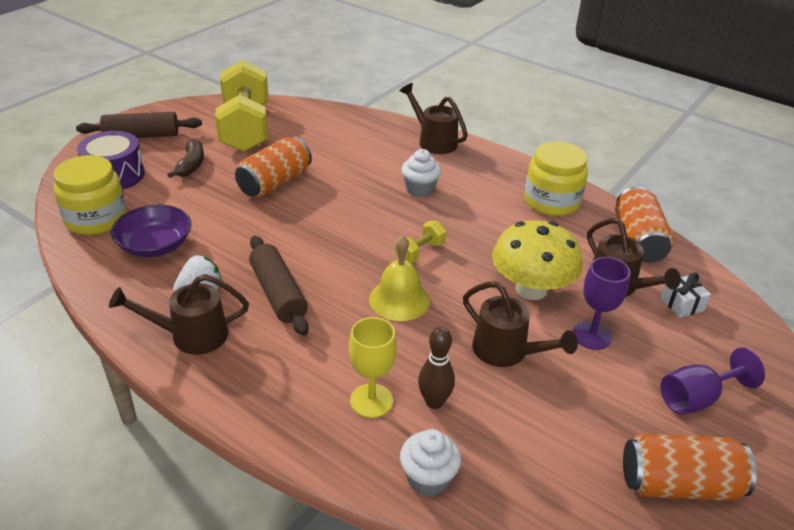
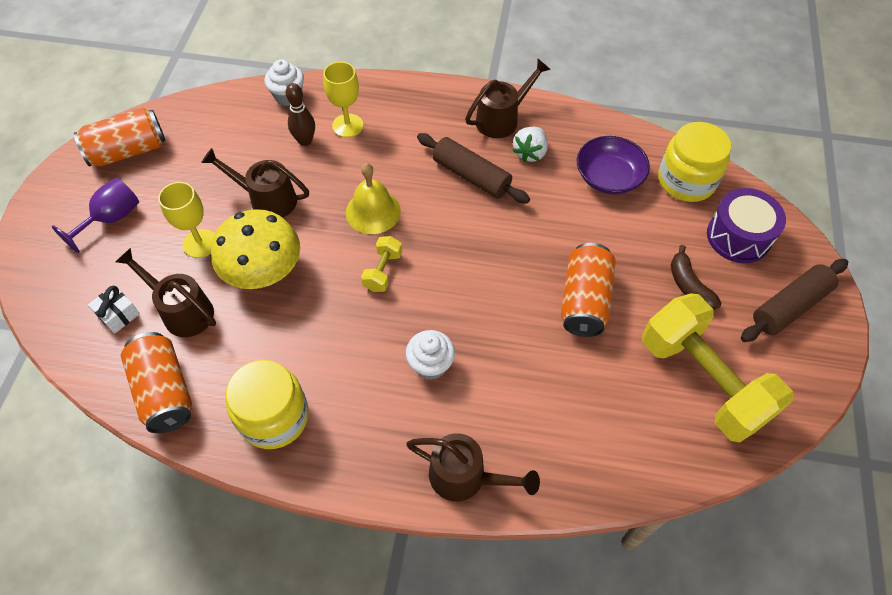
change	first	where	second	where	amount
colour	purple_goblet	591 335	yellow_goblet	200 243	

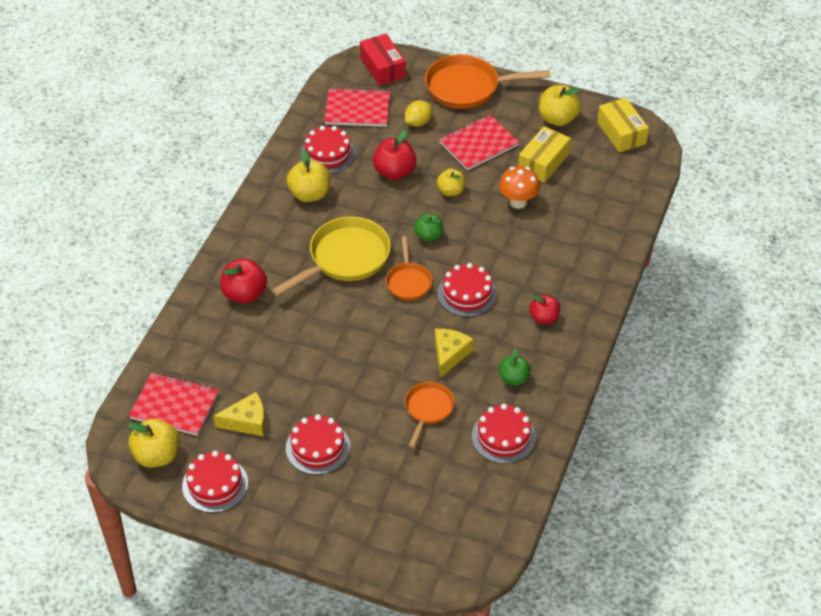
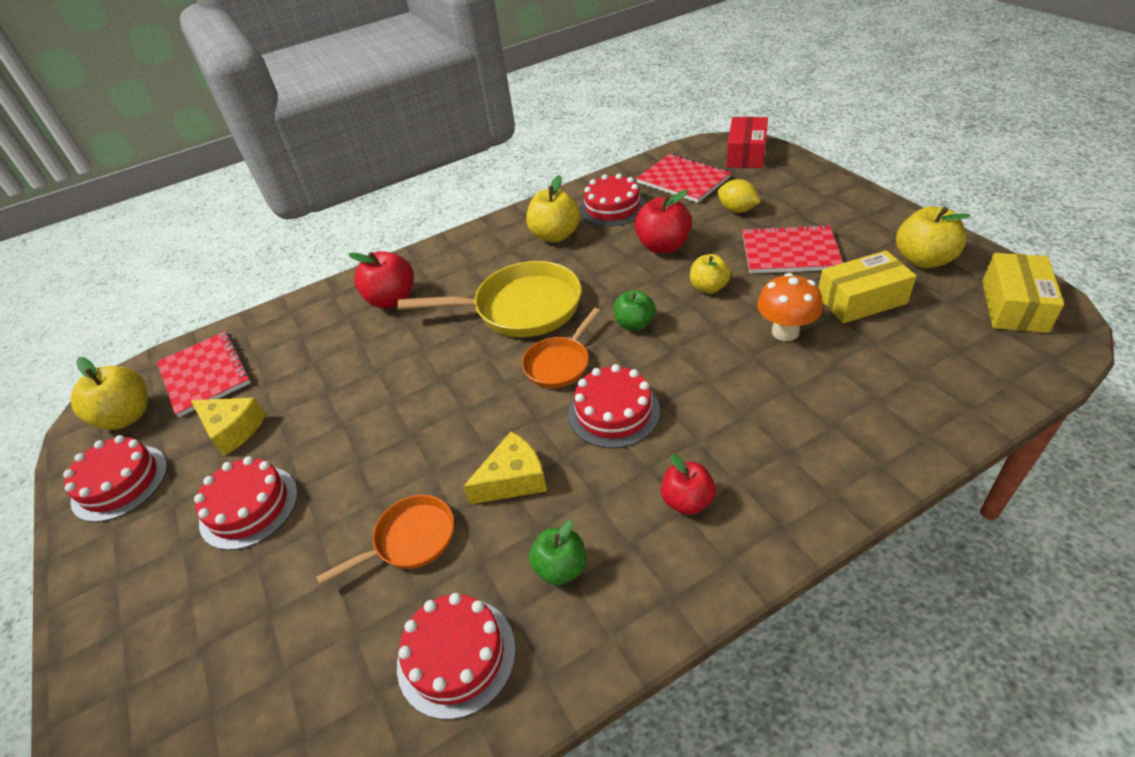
change	first	where	second	where	amount
spun	yellow_lemon	418 122		737 210	45 degrees clockwise
missing	orange_pan	467 87			

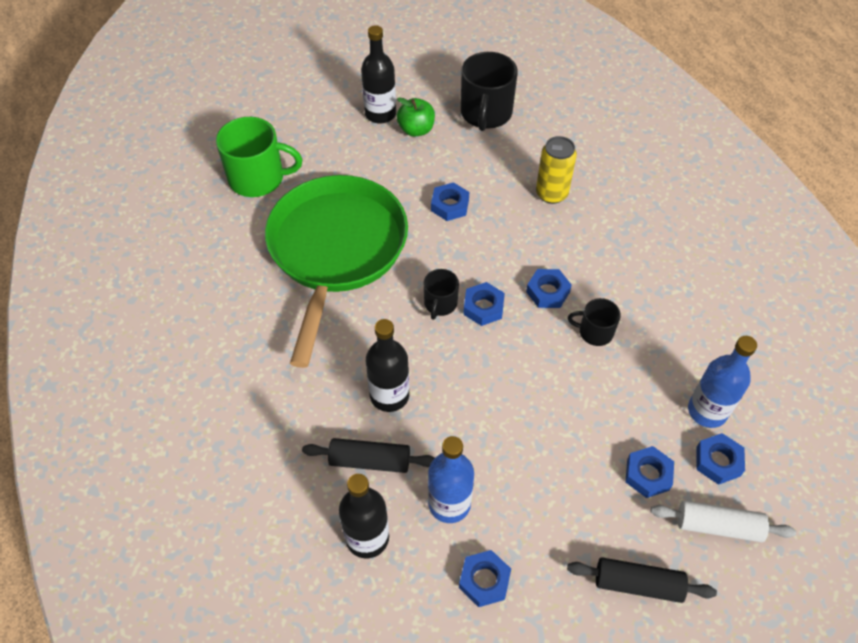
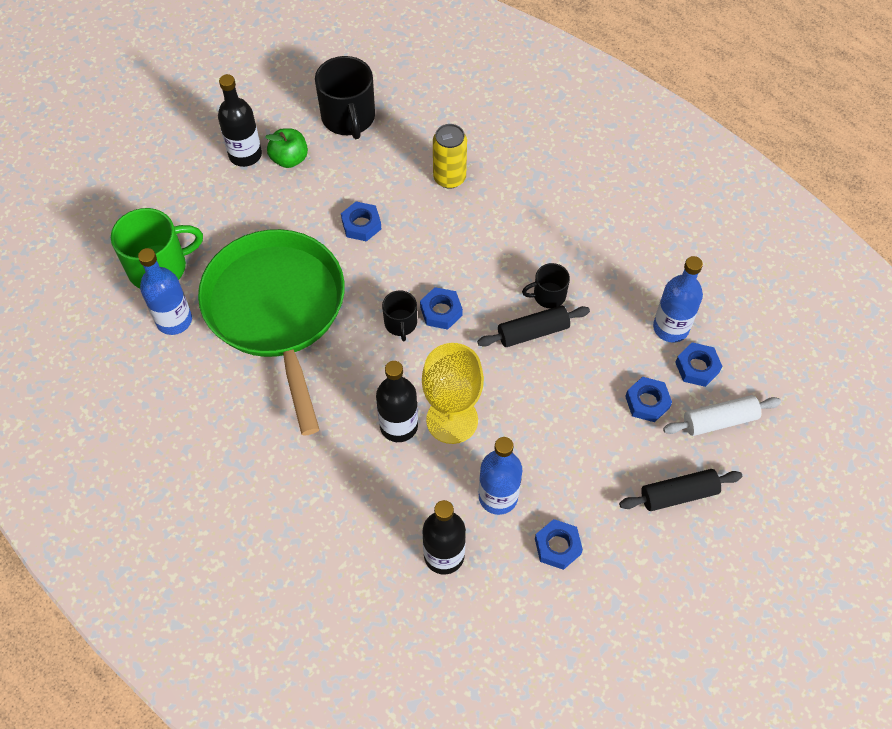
change	first	where	second	where	amount
appeared			blue_bottle	174 320	
appeared			yellow_goblet	452 420	
relocated	black_rolling_pin	370 461		533 332	
missing	blue_nut	548 292			

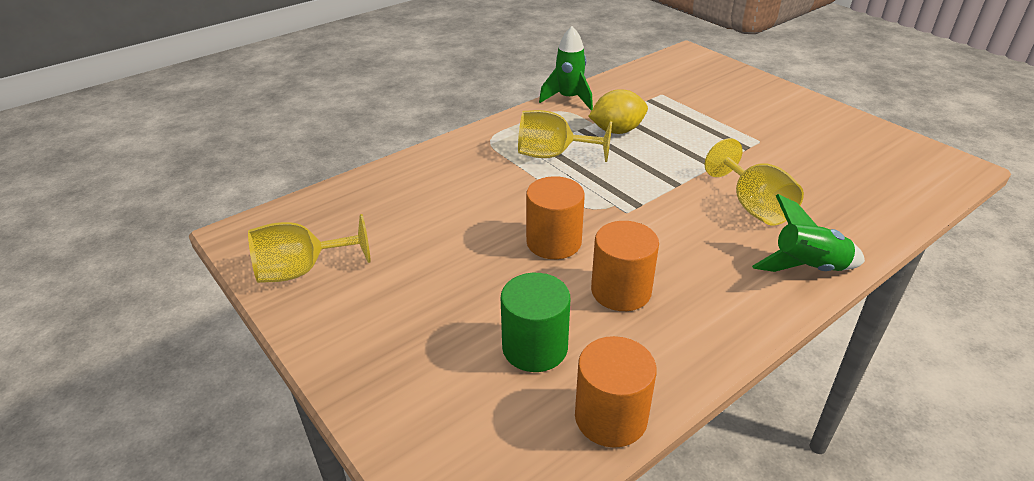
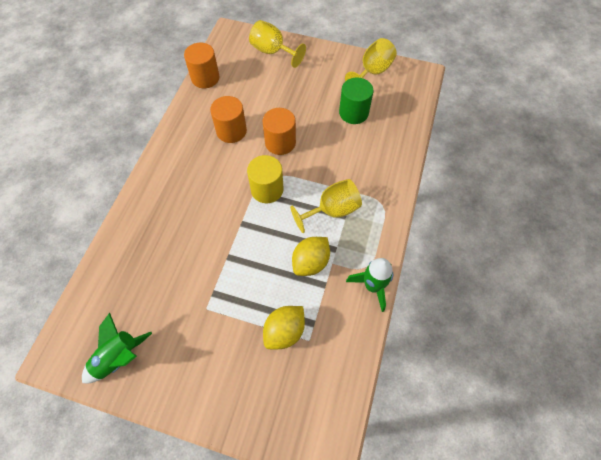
change	first	where	second	where	amount
relocated	green_rocket	807 268		119 357	
appeared			yellow_cylinder	267 189	
relocated	yellow_goblet	753 206		272 52	
appeared			yellow_lemon	284 331	
relocated	green_cylinder	535 348		353 113	

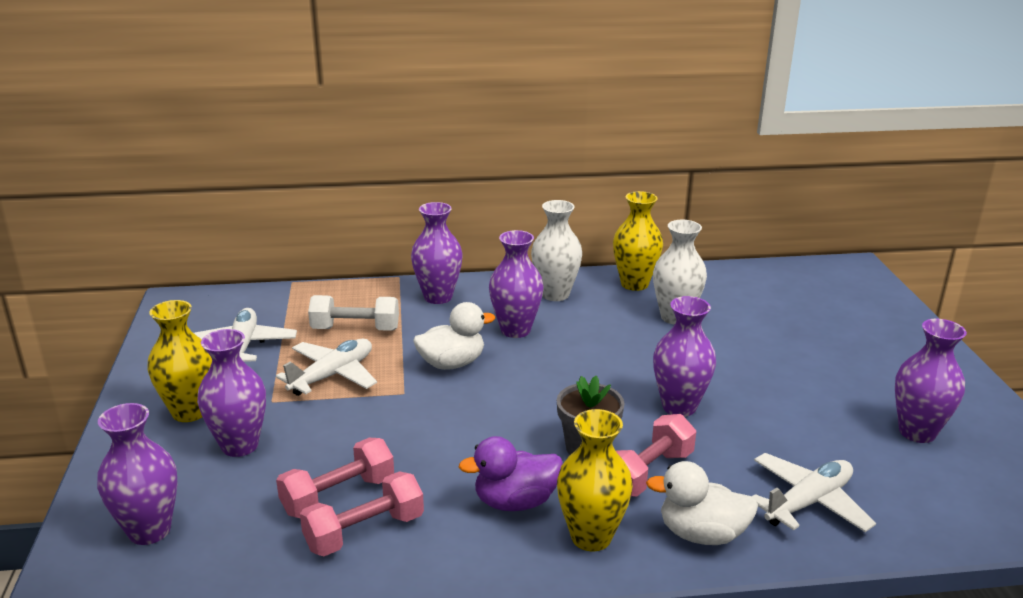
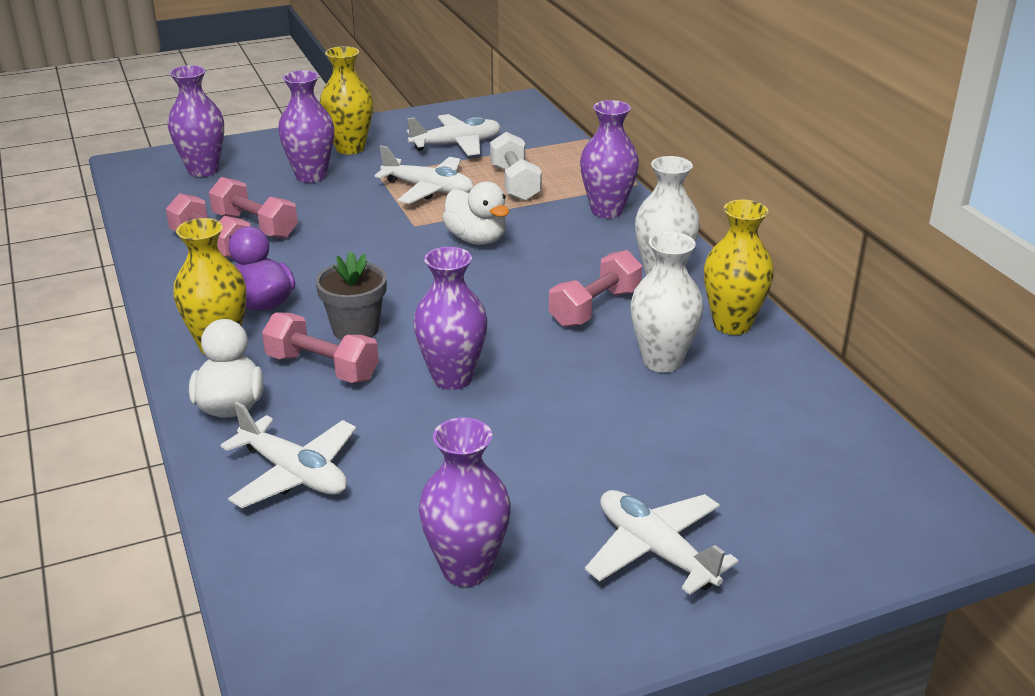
change	first	where	second	where	amount
appeared			pink_dumbbell	595 308	
appeared			white_plane	655 551	
missing	purple_vase	515 330			

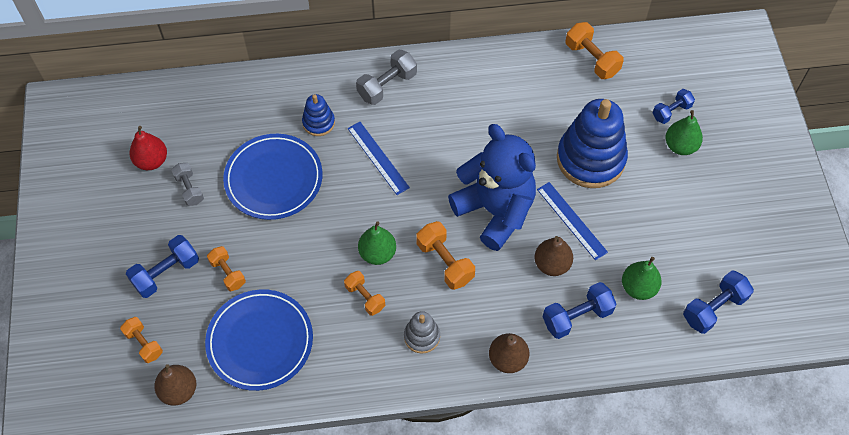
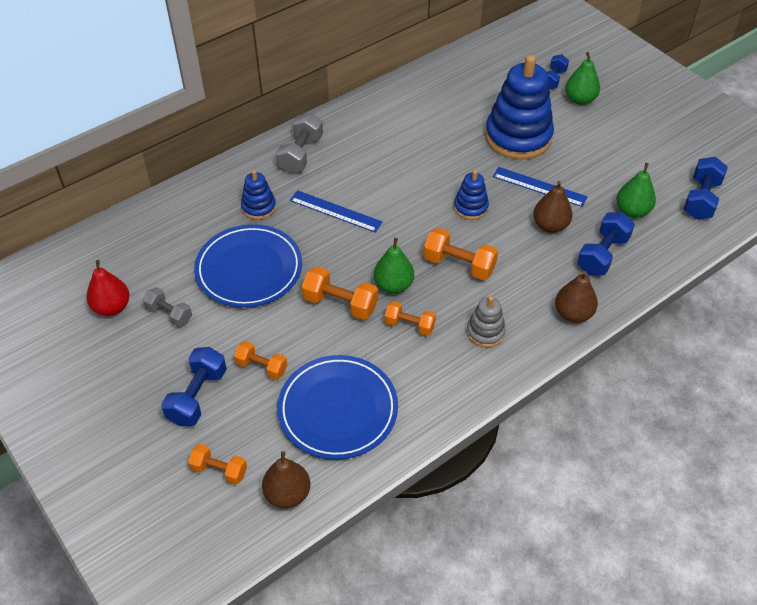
change	first	where	second	where	amount
relocated	orange_dumbbell	592 59		340 304	
exchanged	blue_teddy_bear	495 211	blue_stacking_toy	470 207	

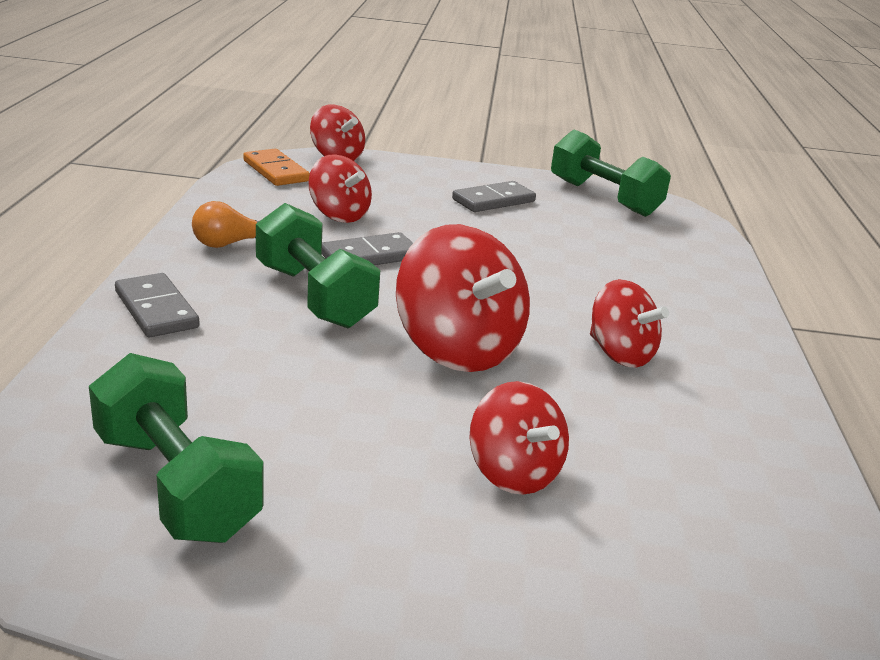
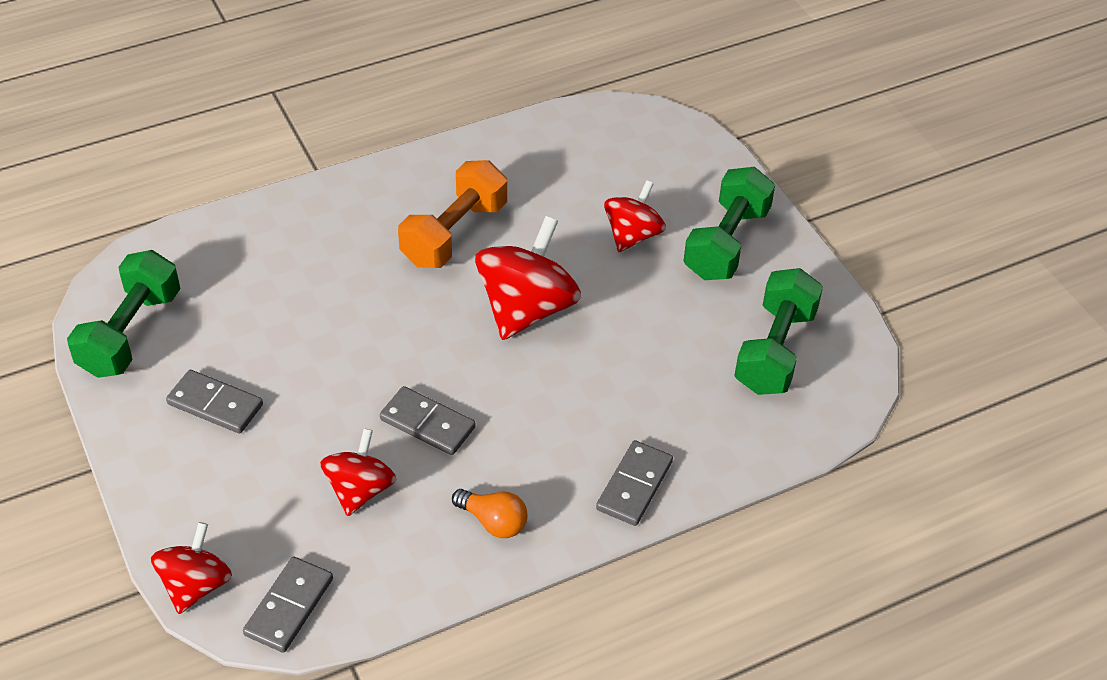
change	first	where	second	where	amount
colour	orange_domino	275 171	grey_domino	289 607	
exchanged	red_spinning_top	620 354	orange_dumbbell	454 234	
relocated	green_dumbbell	314 296		726 243	

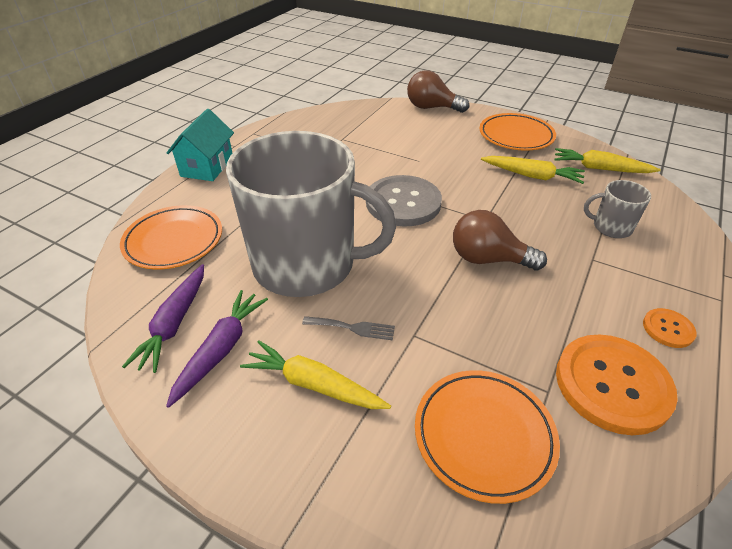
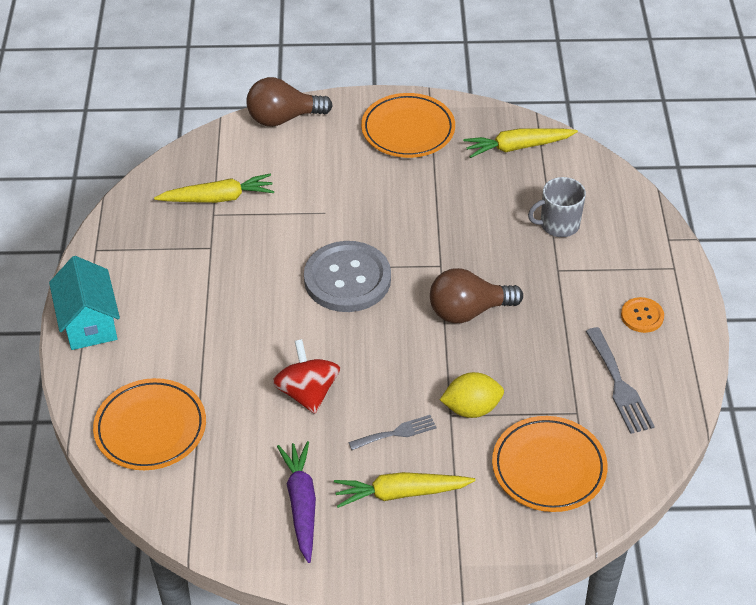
change	first	where	second	where	amount
relocated	yellow_carrot	532 176		218 198	
exchanged	grey_mug	306 264	red_spinning_top	307 392	
appeared			yellow_lemon	471 408	
exchanged	orange_button	612 384	grey_fork	619 385	
missing	purple_carrot	174 323			

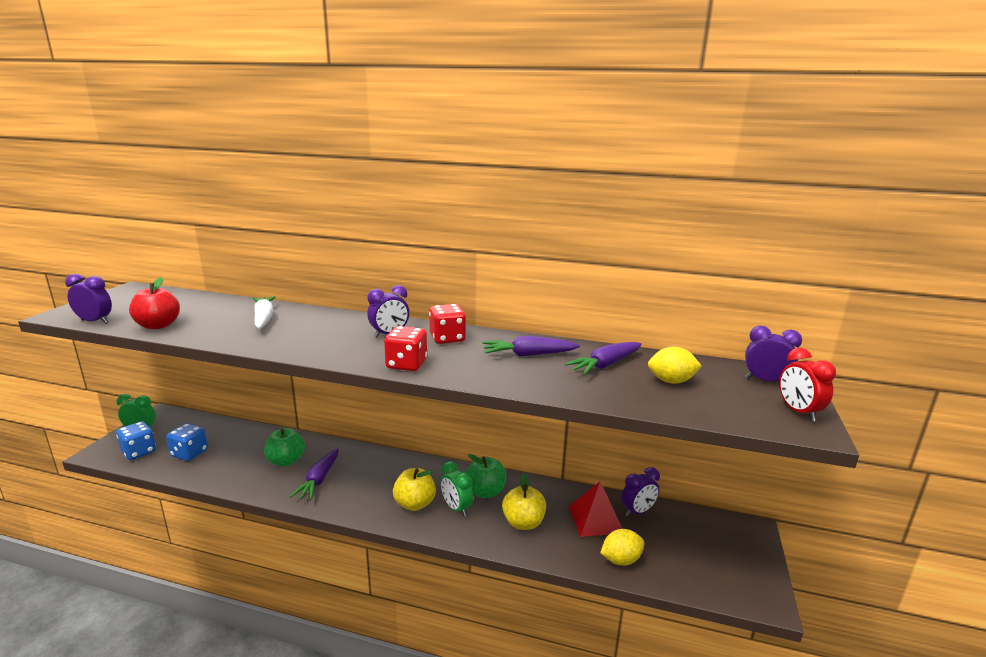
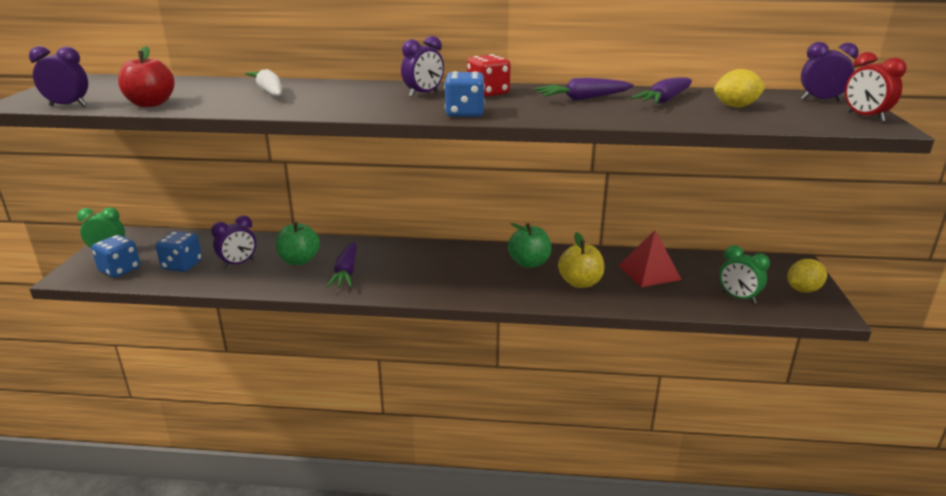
change	first	where	second	where	amount
relocated	purple_clock	637 511		238 263	
colour	red_dice	406 364	blue_dice	464 113	
relocated	green_clock	456 508		738 297	
relocated	yellow_lemon	620 560		803 290	
missing	yellow_apple	415 504			

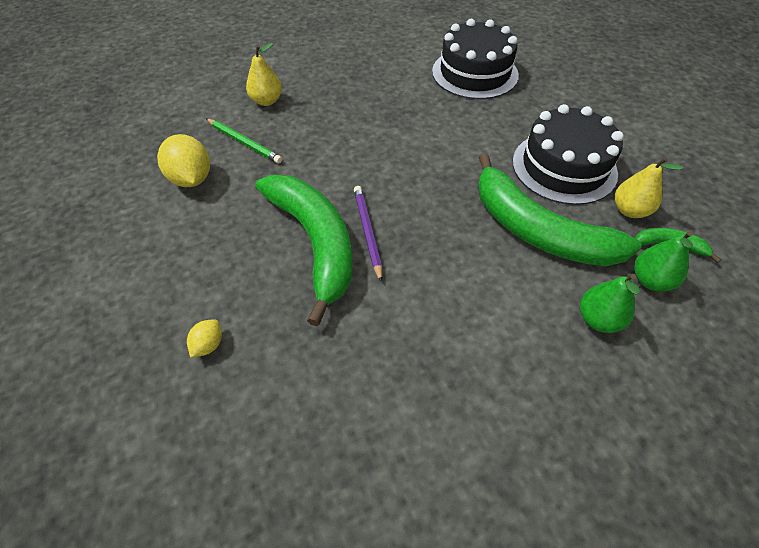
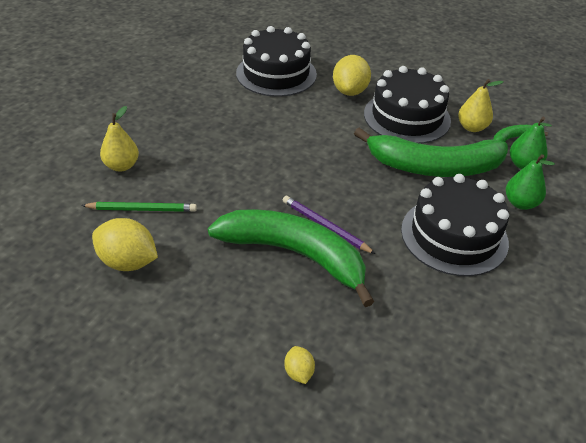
change	first	where	second	where	amount
appeared			yellow_lemon	350 91	
appeared			black_cake	454 236	

